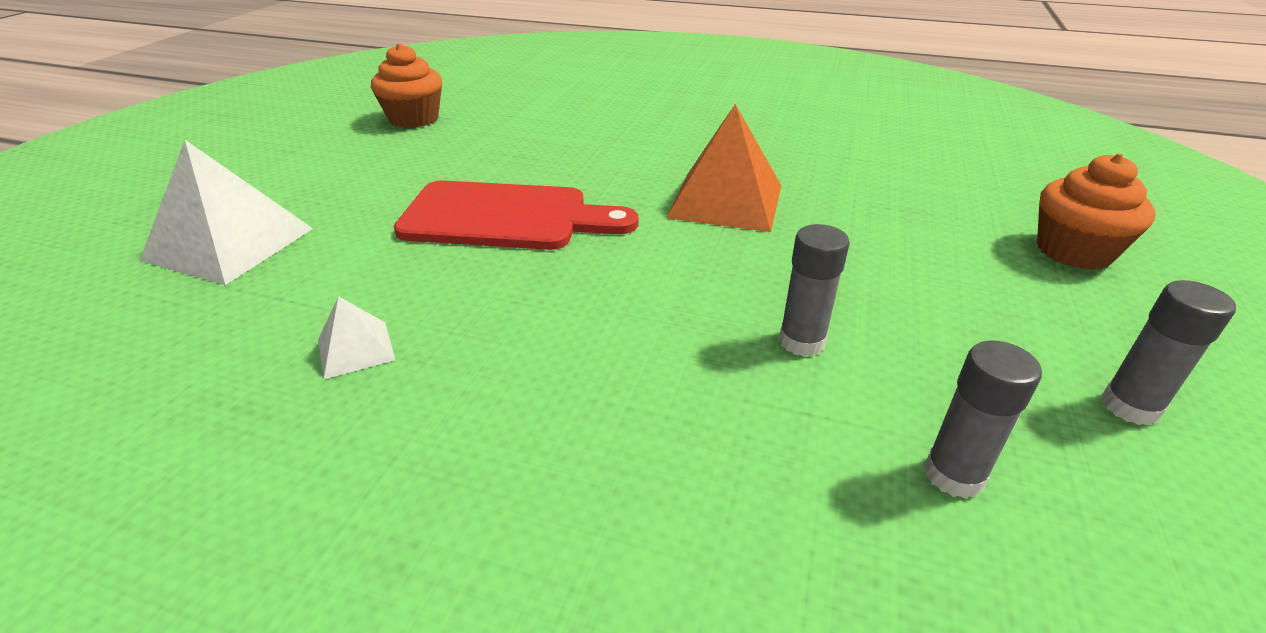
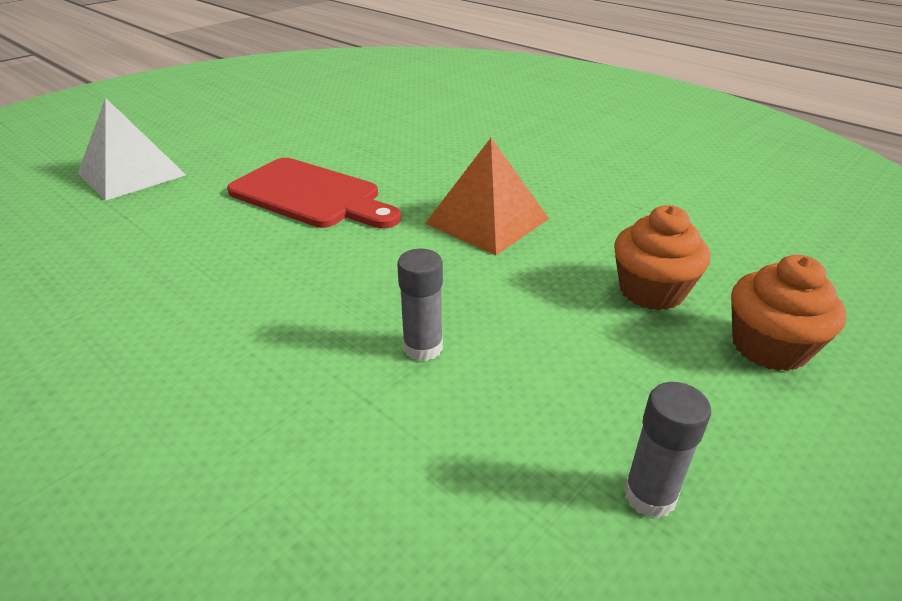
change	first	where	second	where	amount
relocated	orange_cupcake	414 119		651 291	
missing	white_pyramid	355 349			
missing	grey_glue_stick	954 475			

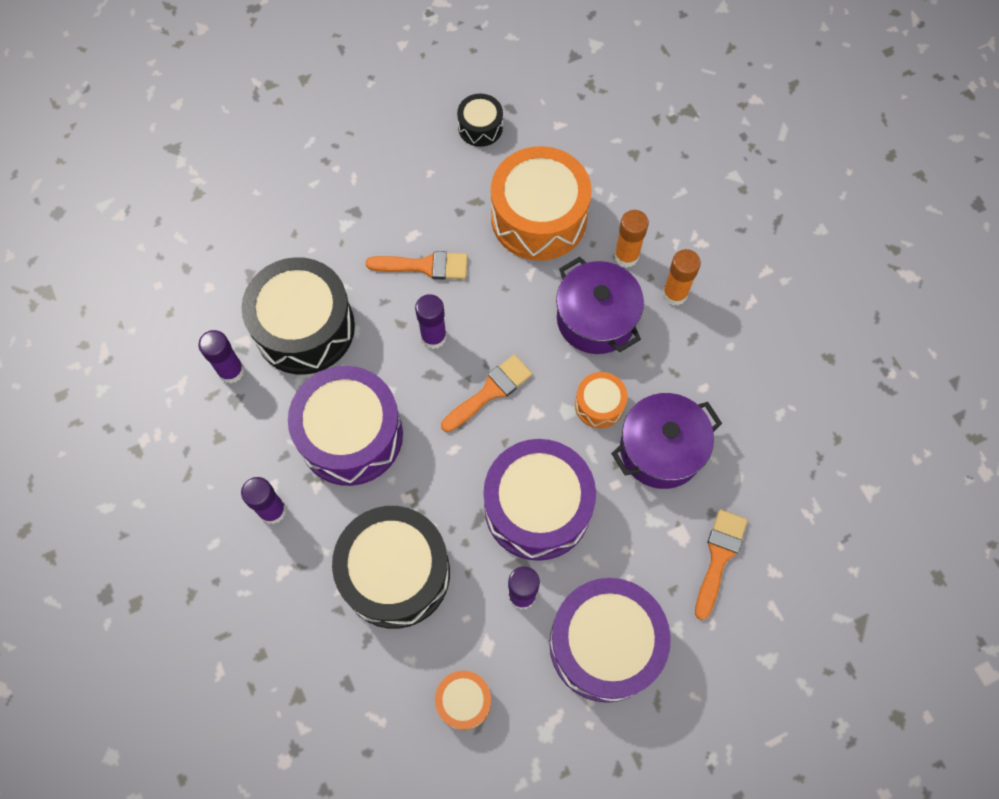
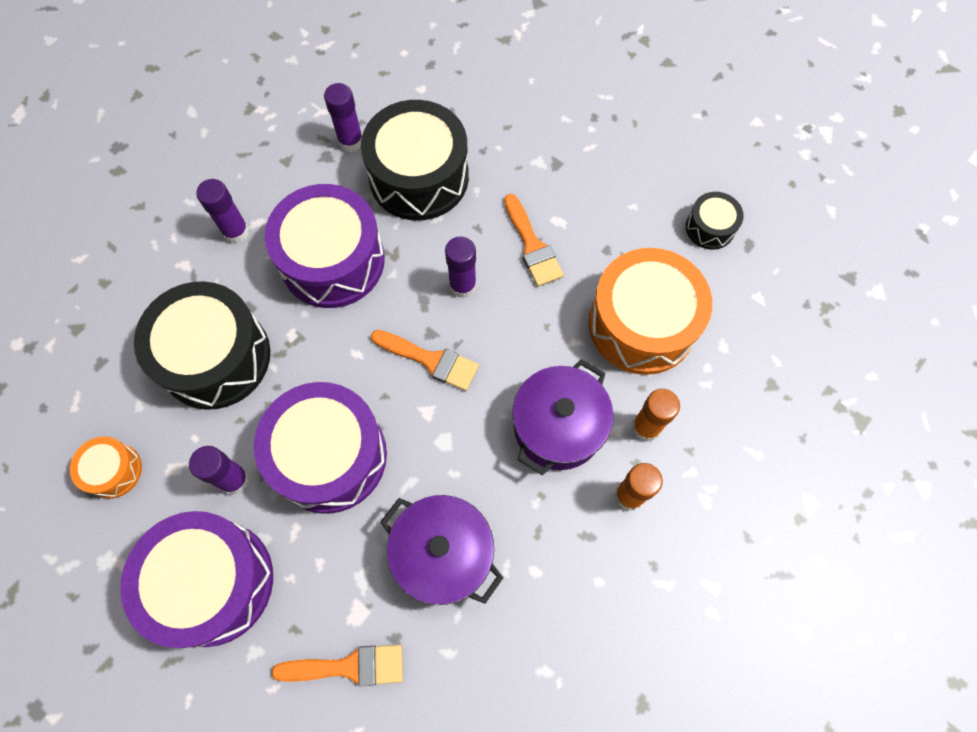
change	first	where	second	where	amount
missing	orange_drum	599 404			

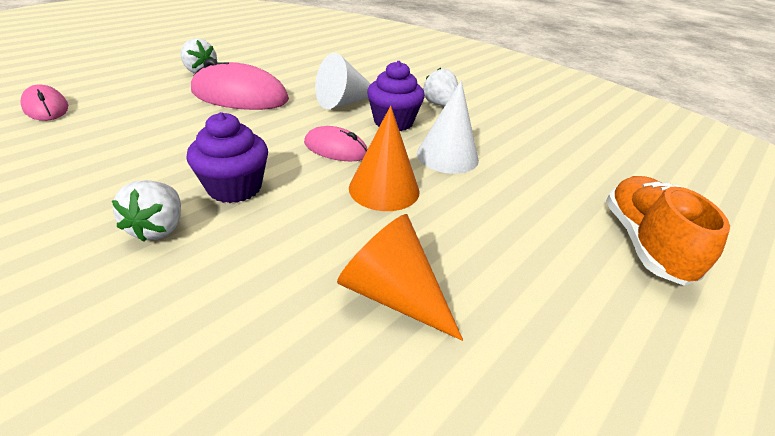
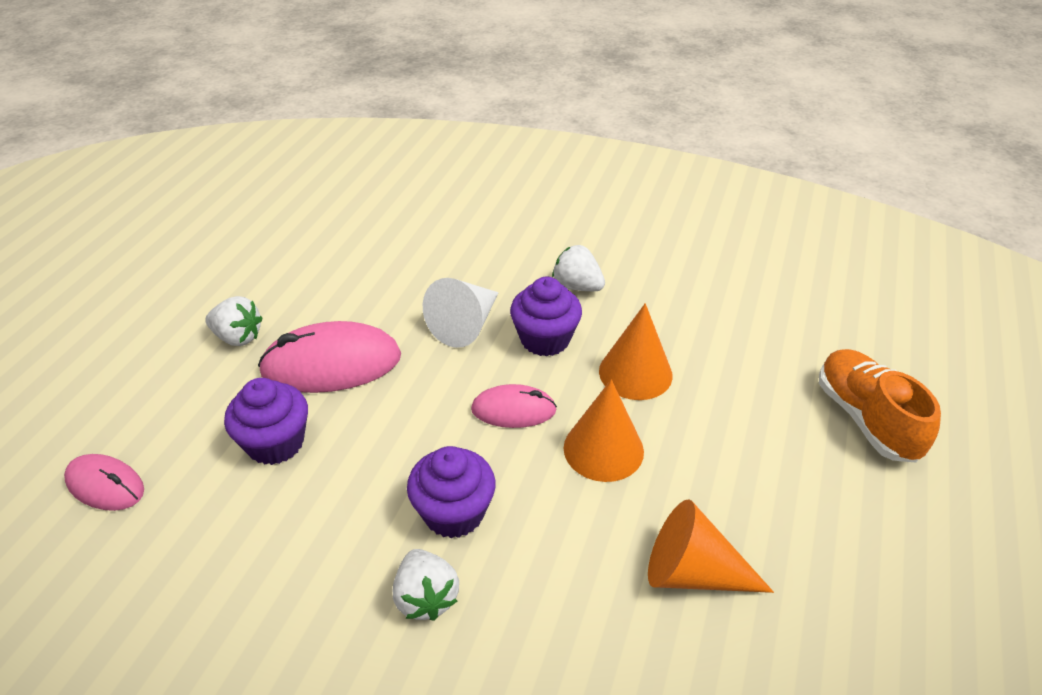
change	first	where	second	where	amount
appeared			purple_cupcake	275 443	
colour	white_cone	447 156	orange_cone	635 373	

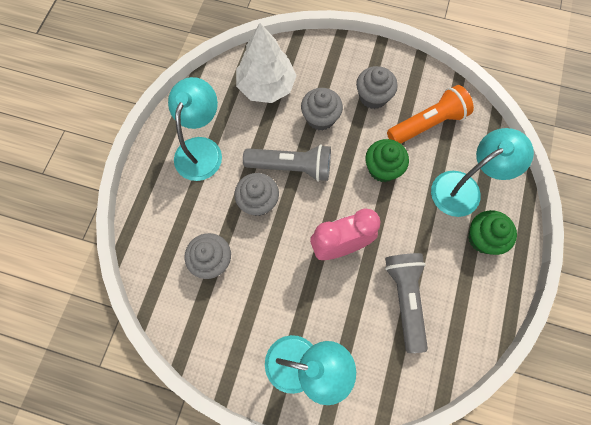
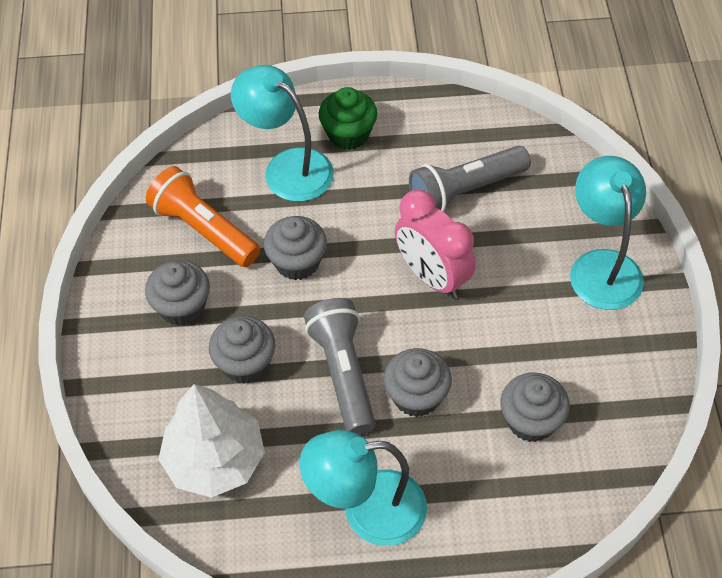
change	first	where	second	where	amount
colour	green_cupcake	382 168	grey_cupcake	297 262	

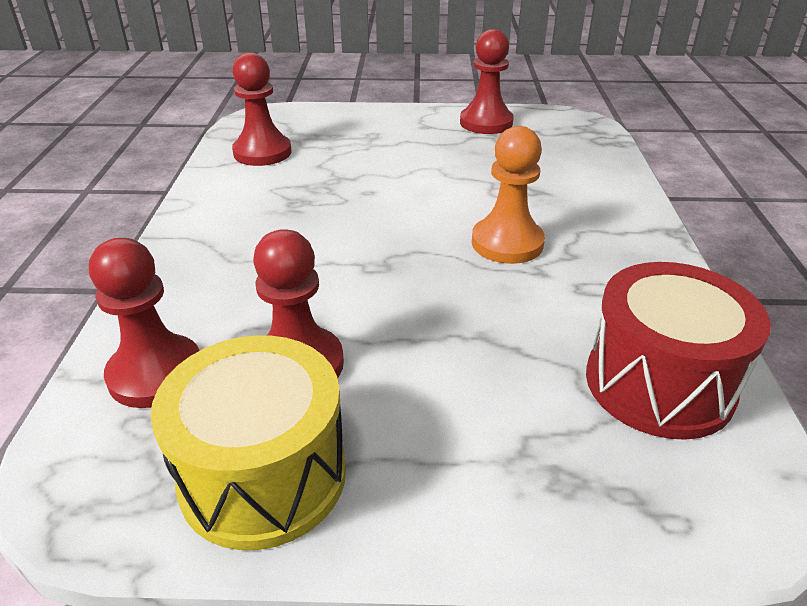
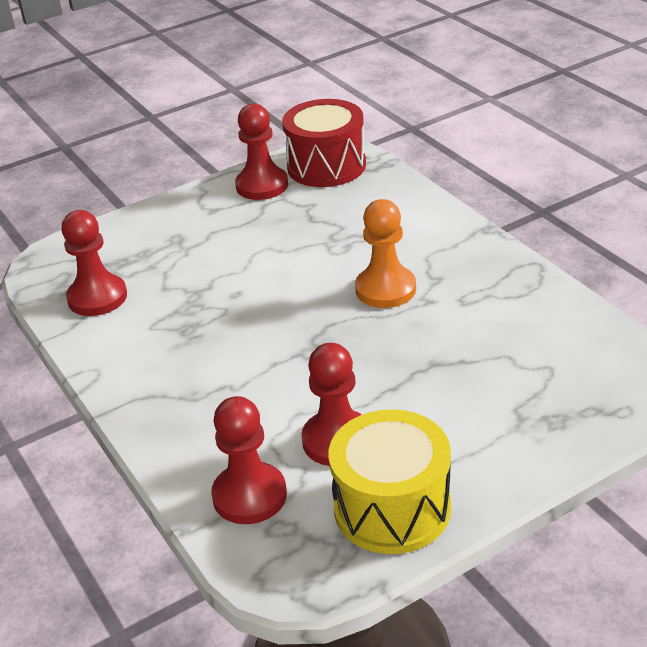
change	first	where	second	where	amount
relocated	red_drum	659 383		326 166	

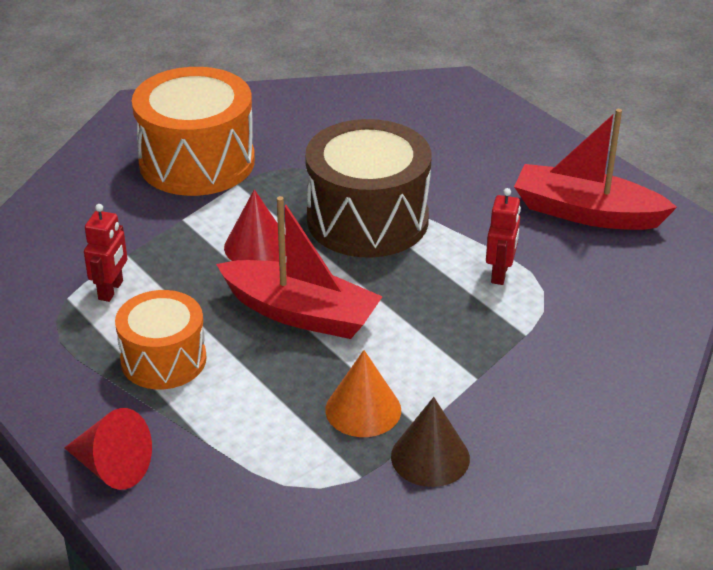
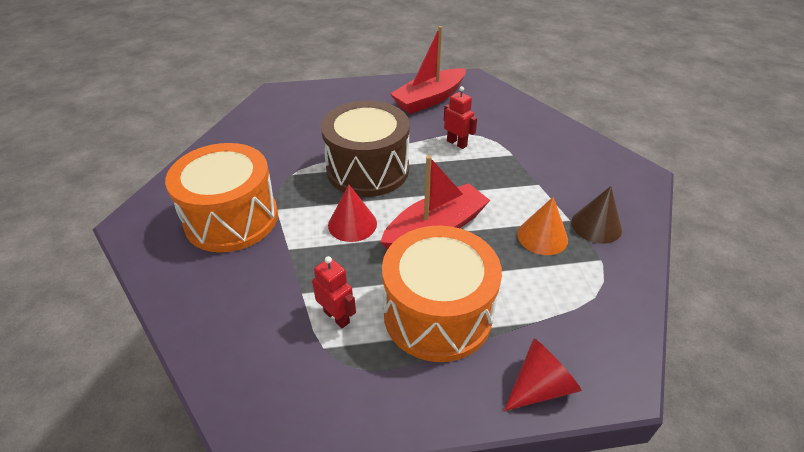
change	first	where	second	where	amount
size	orange_drum	163 360		437 314	x1.62

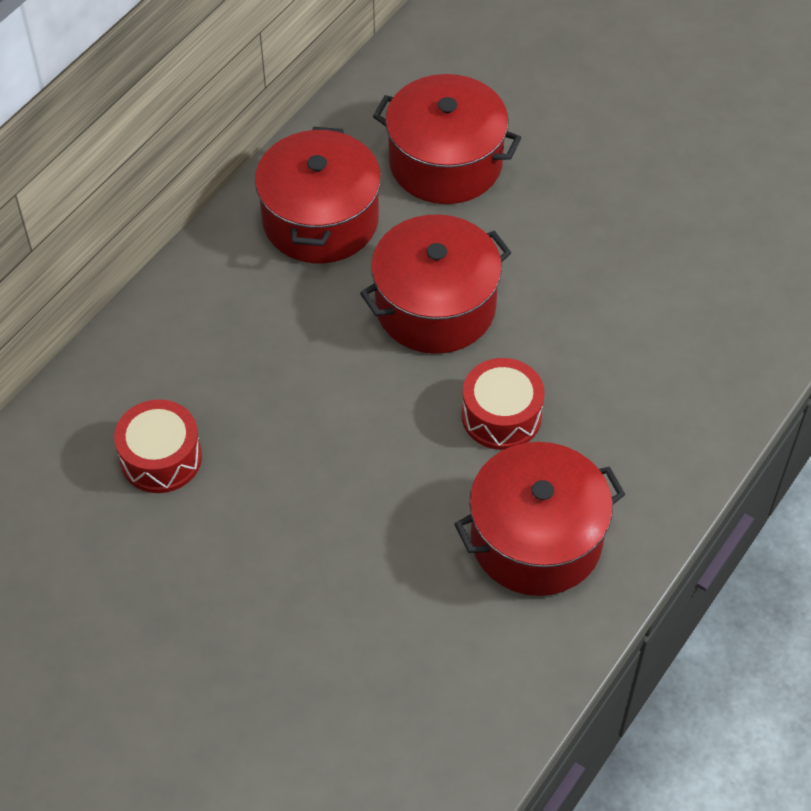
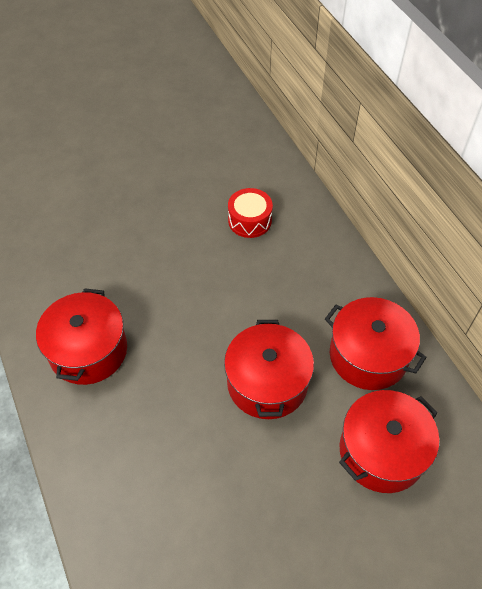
change	first	where	second	where	amount
missing	red_drum	501 416			

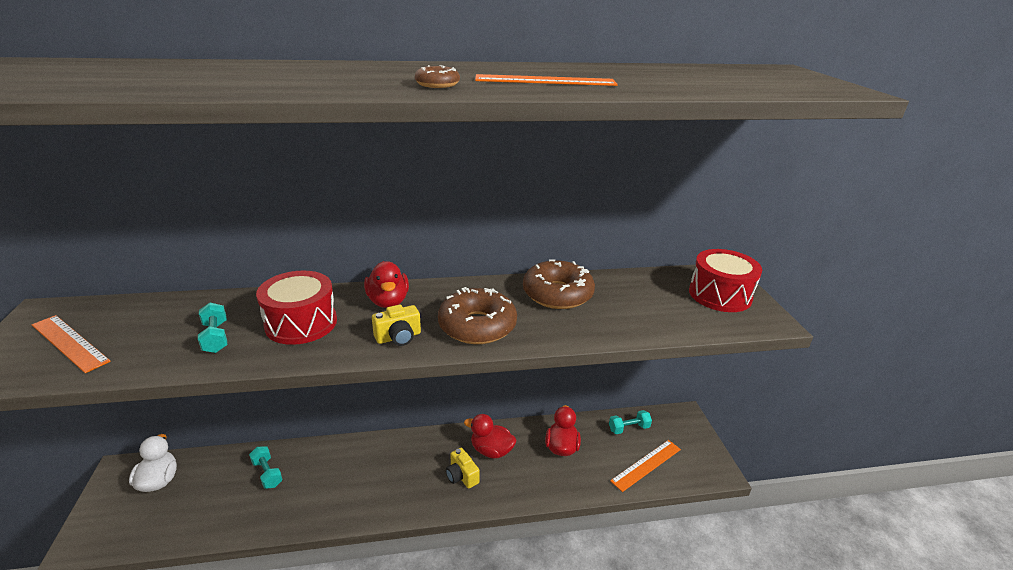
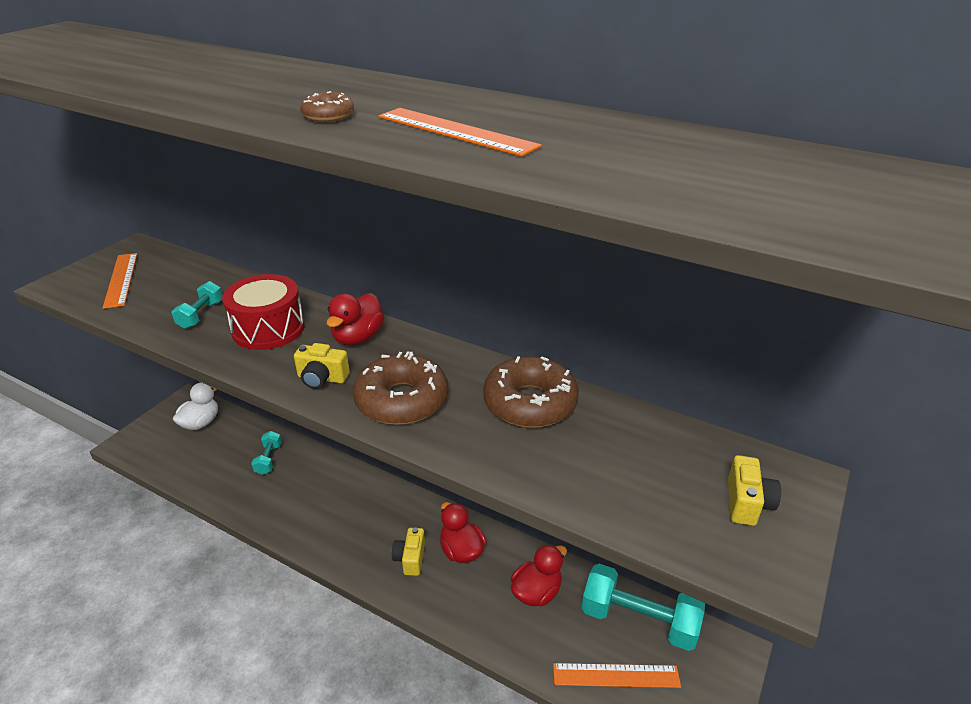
change	first	where	second	where	amount
size	turquoise_dumbbell	628 428		638 620	x1.99
exchanged	red_drum	720 295	yellow_camera	747 503	

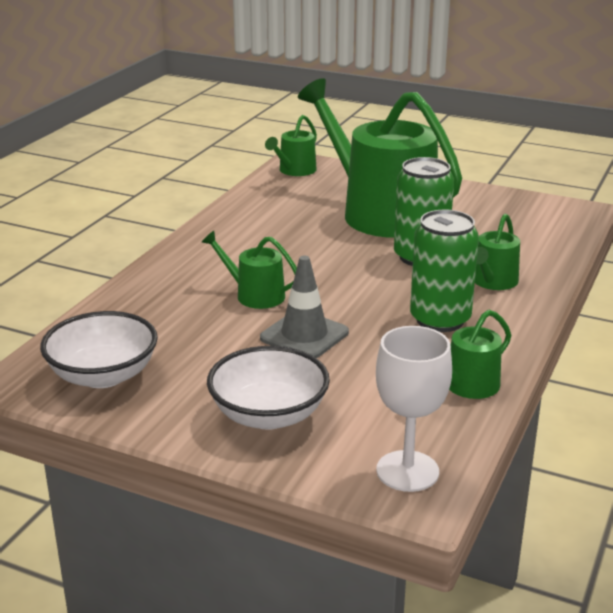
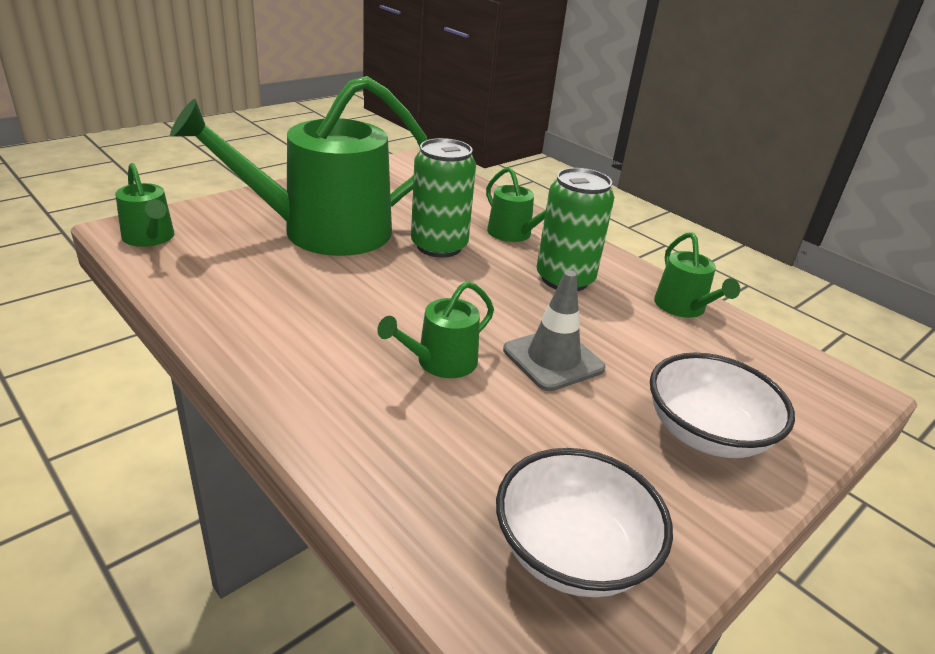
change	first	where	second	where	amount
missing	white_goblet	407 471			

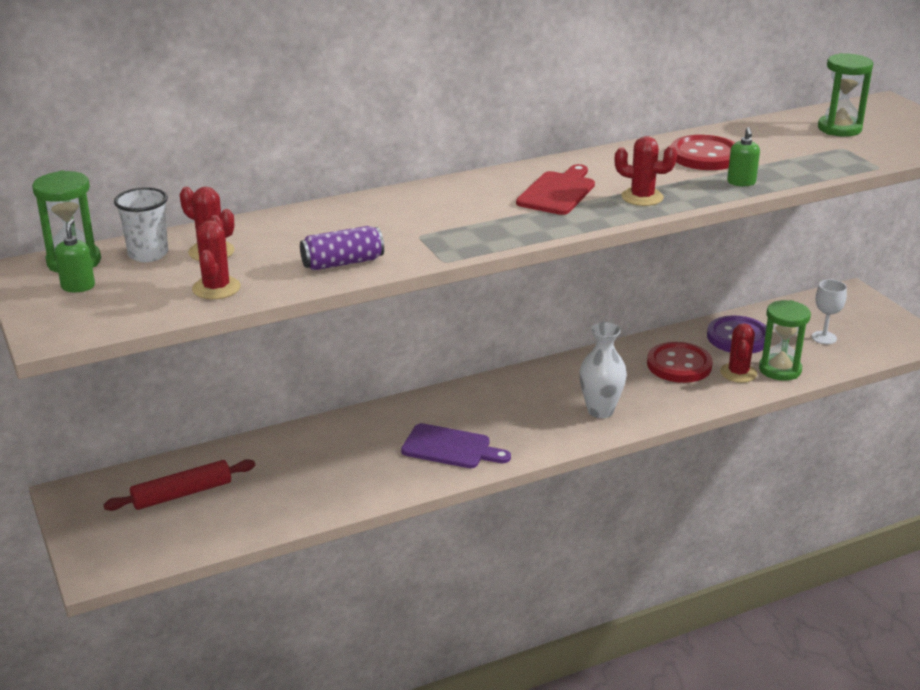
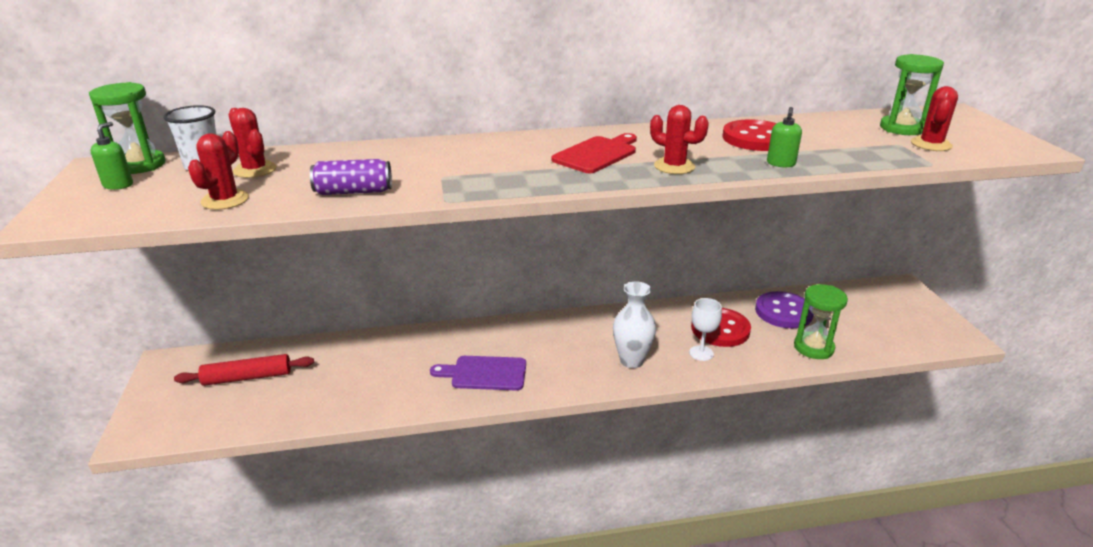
change	first	where	second	where	amount
spun	purple_cutting_board	450 448		485 373	150 degrees clockwise
relocated	white_goblet	824 338		701 353	
relocated	red_cactus	738 373		931 144	

